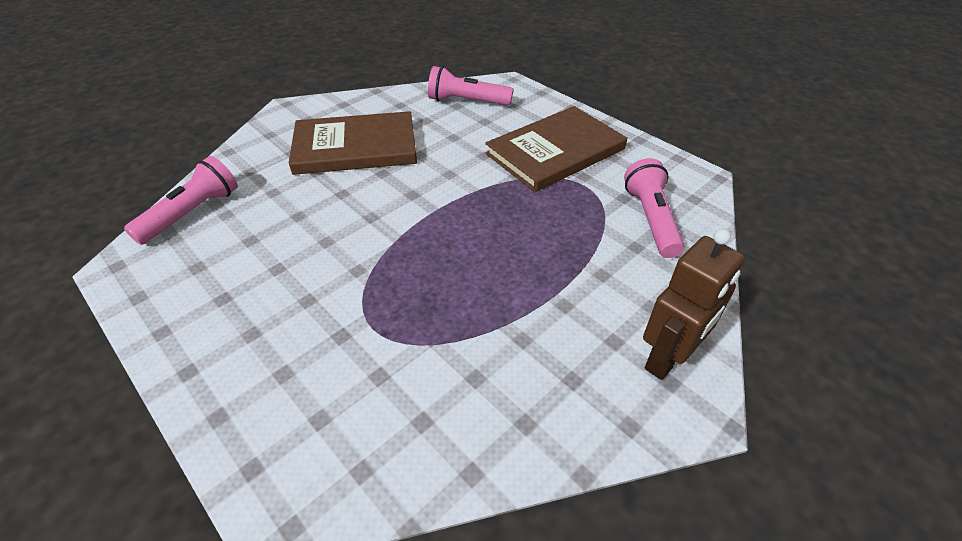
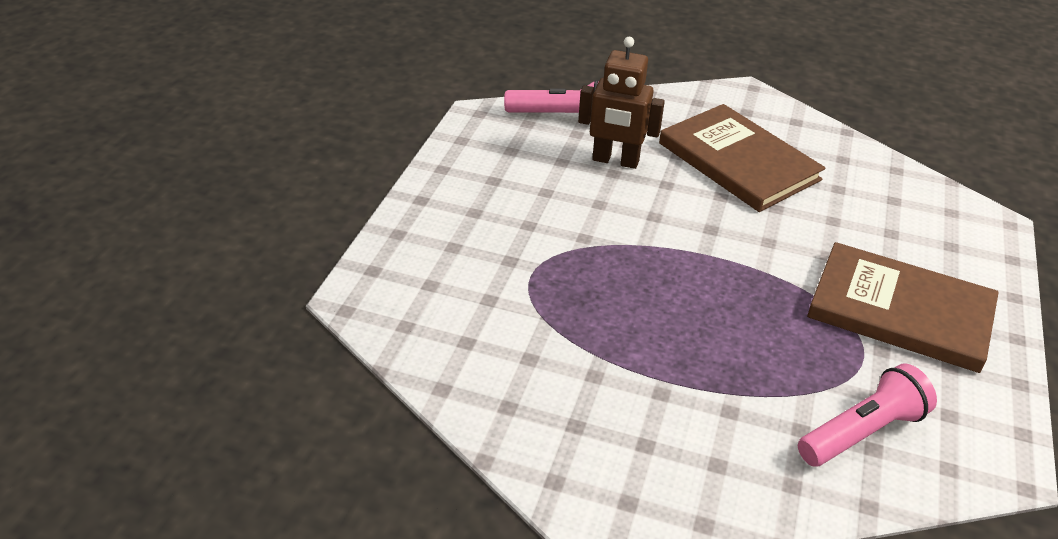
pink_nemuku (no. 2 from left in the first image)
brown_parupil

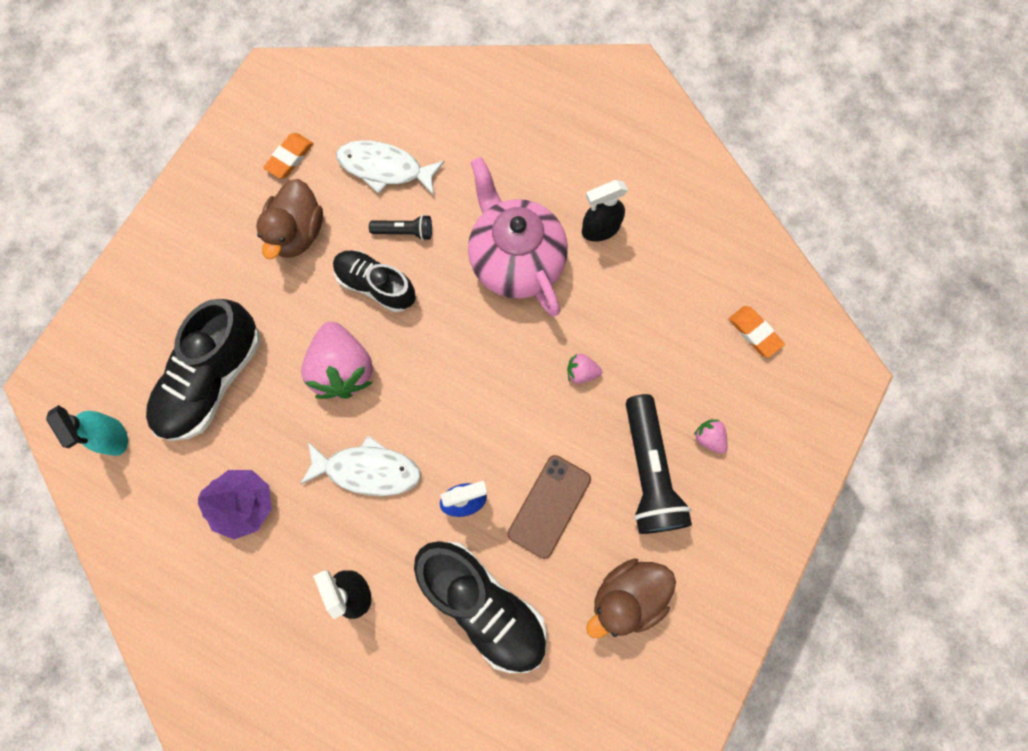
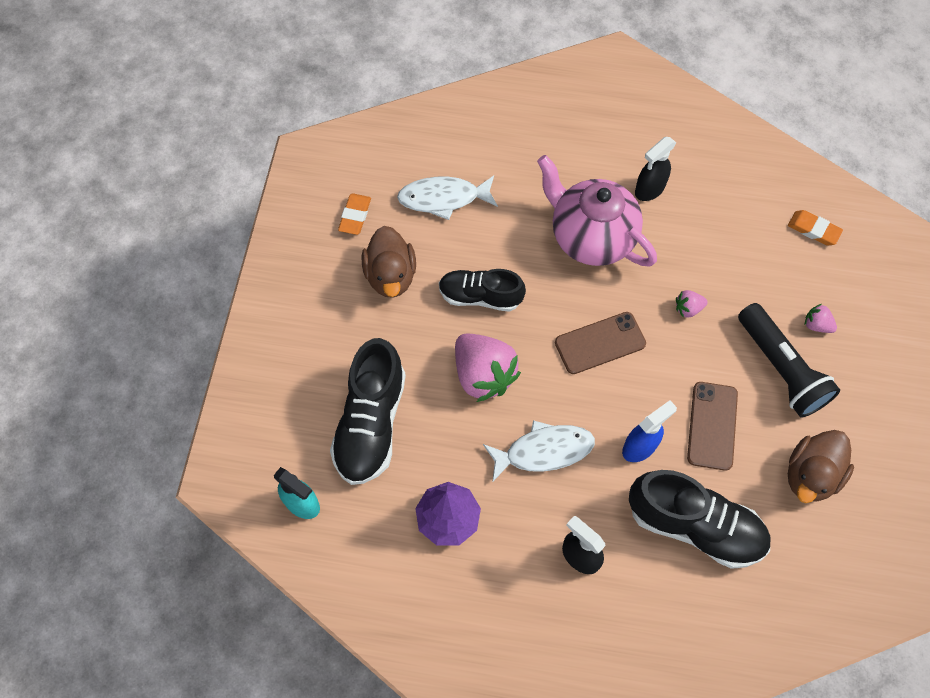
black_nemuku (no. 1 from left in the first image)
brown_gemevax (no. 1 from left)

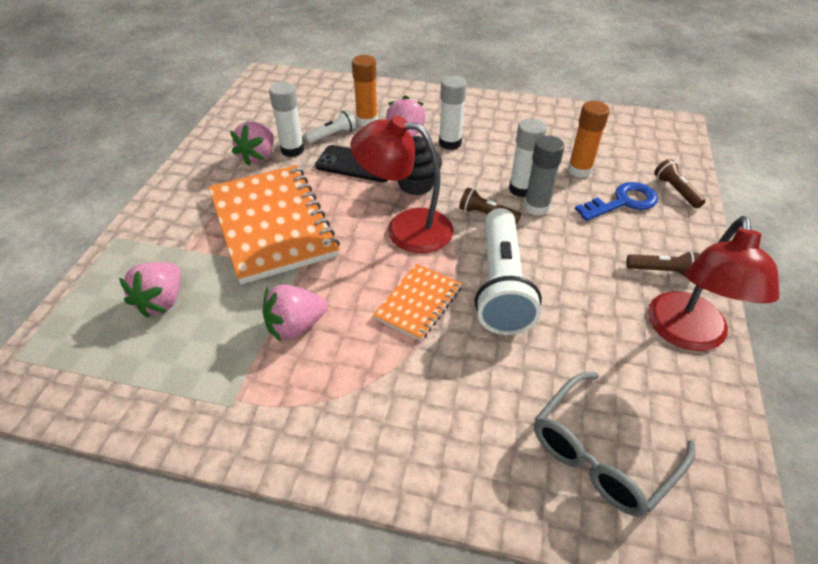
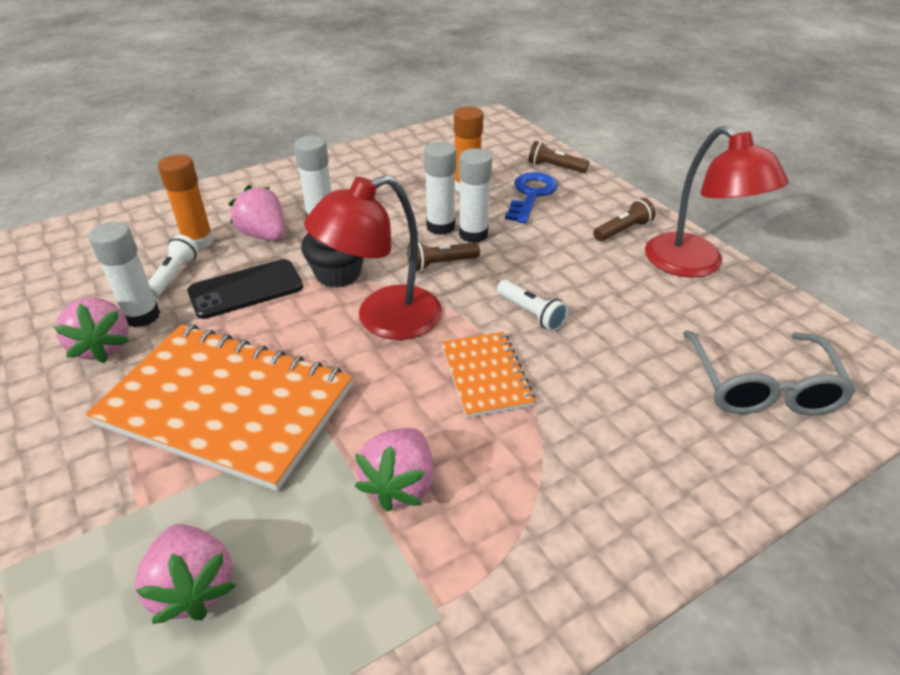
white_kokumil (no. 4 from left)
white_nemuku (no. 2 from left)

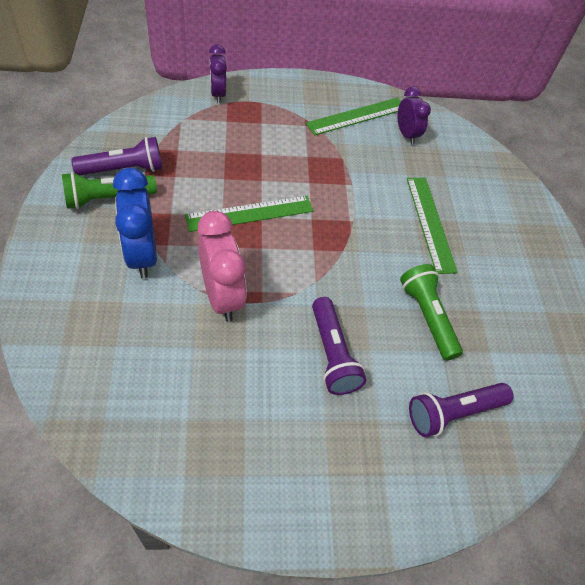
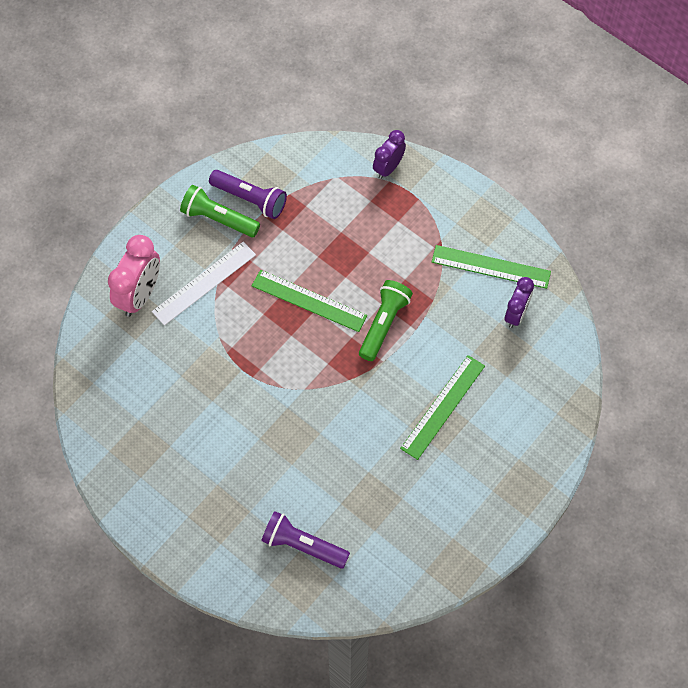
purple_nemuku (no. 2 from left in the first image)
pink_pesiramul
green_nemuku (no. 2 from left)
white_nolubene

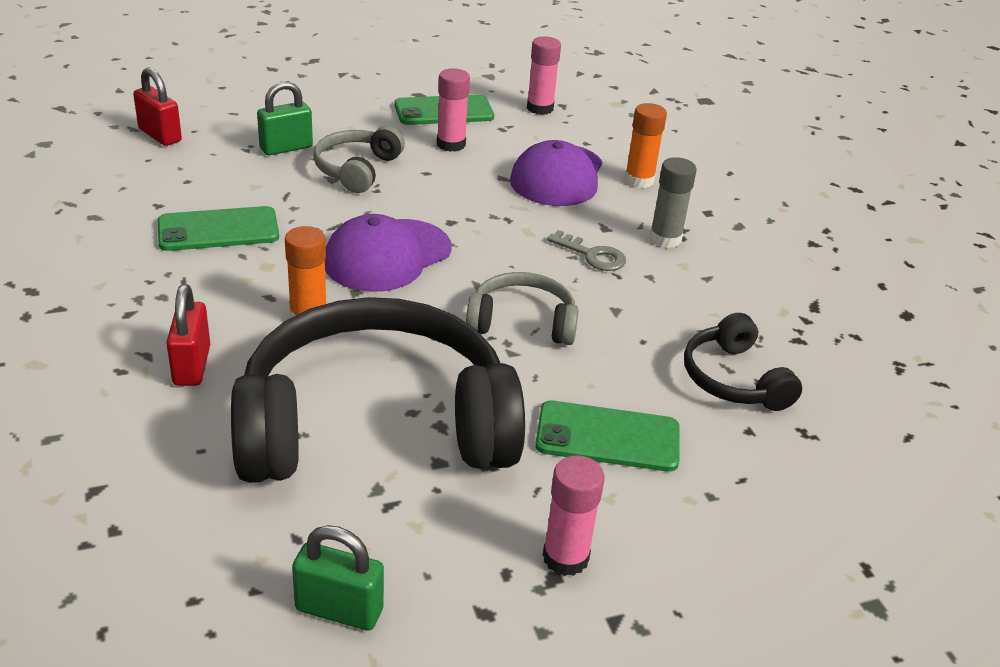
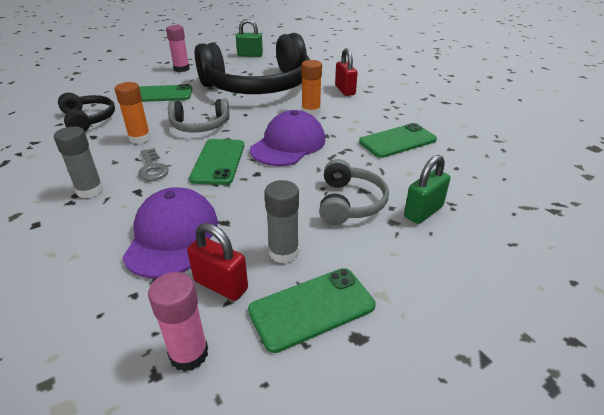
green_gemevax (no. 2 from left)
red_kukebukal (no. 1 from left)
orange_kokumil (no. 1 from left)
grey_kokumil (no. 2 from left)
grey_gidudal

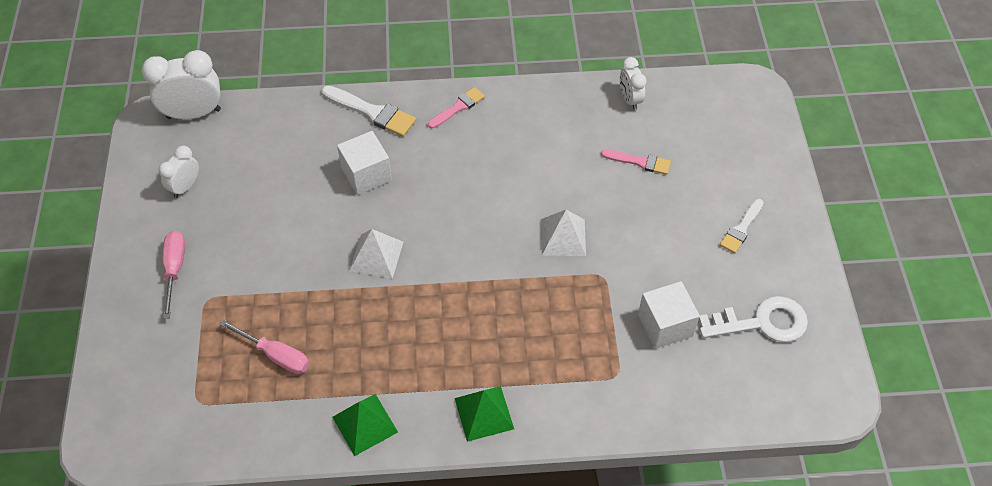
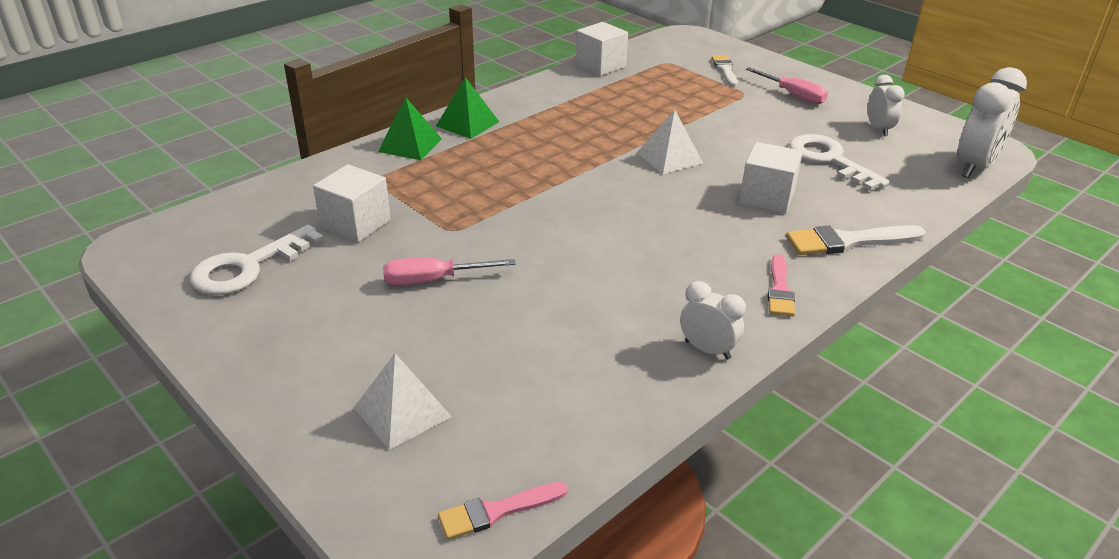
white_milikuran (no. 2 from left)
white_gidudal (no. 2 from left)
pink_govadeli (no. 1 from left)
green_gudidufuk (no. 1 from left)
white_gudidufuk (no. 1 from left)
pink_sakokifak (no. 1 from left)
white_pesiramul (no. 1 from left)
white_sakokifak (no. 1 from left)

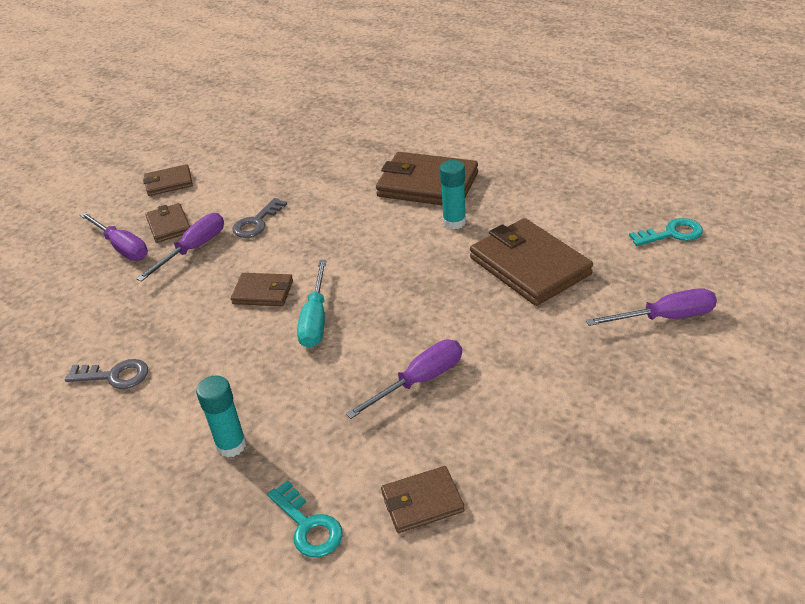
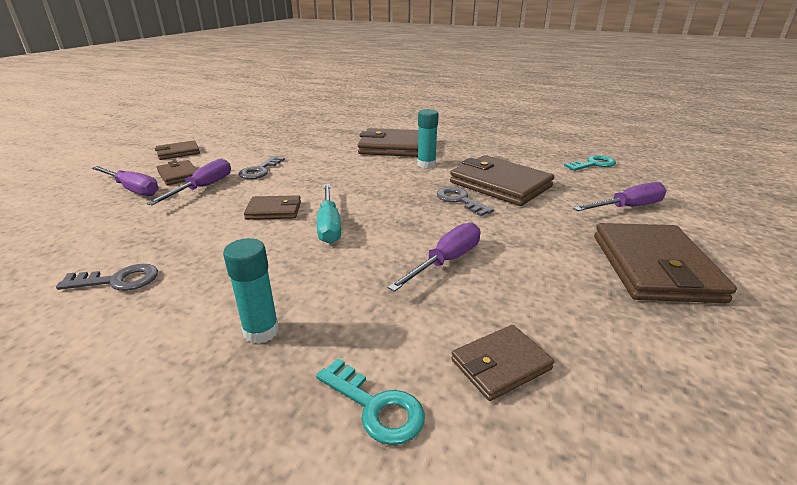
grey_gidudal (no. 3 from left)
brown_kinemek (no. 7 from left)

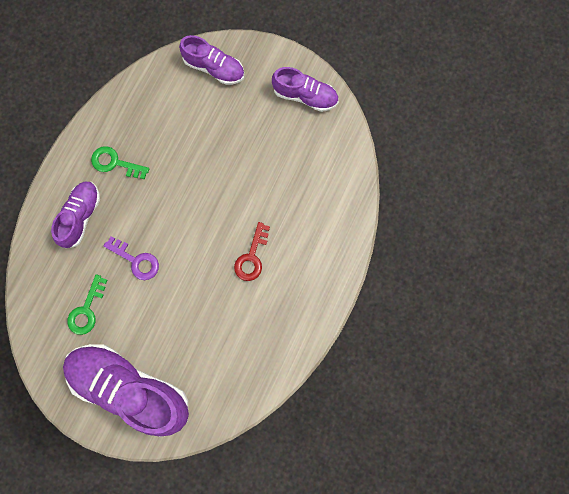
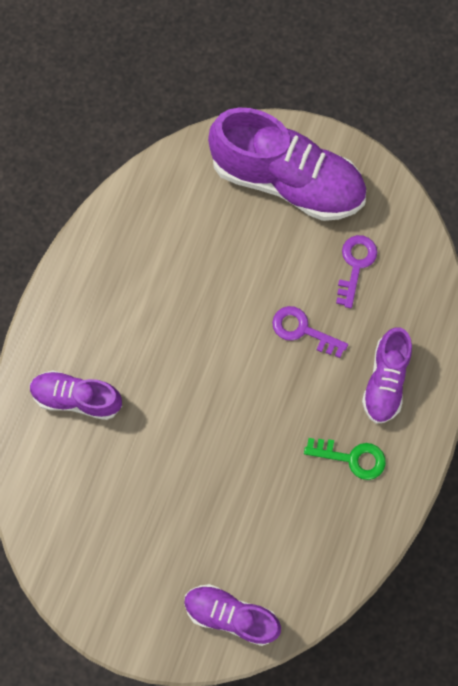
red_gidudal
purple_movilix (no. 1 from left)
purple_gidudal (no. 2 from left)

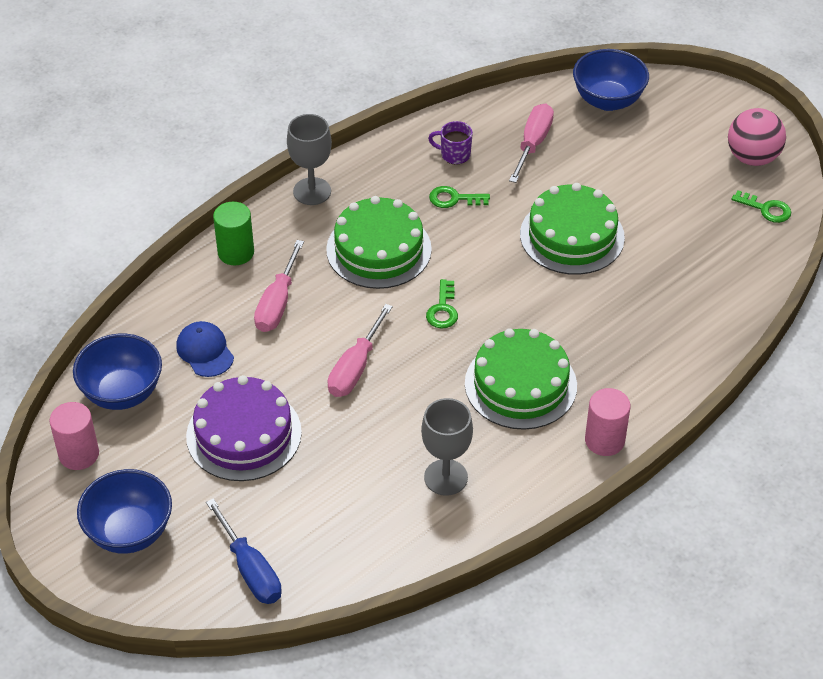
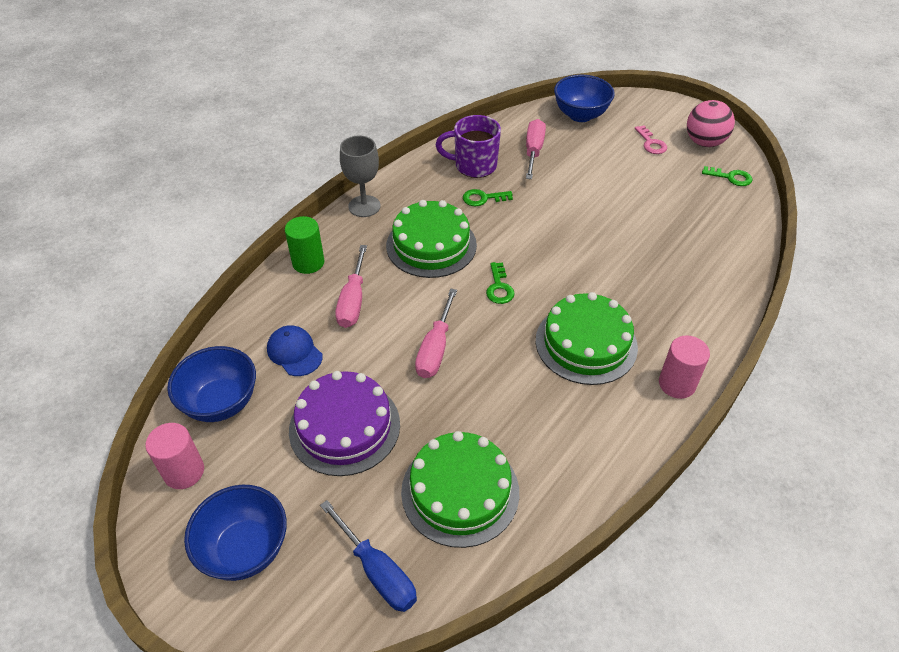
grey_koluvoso (no. 2 from left in the first image)
pink_gidudal
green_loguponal (no. 2 from left)
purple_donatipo

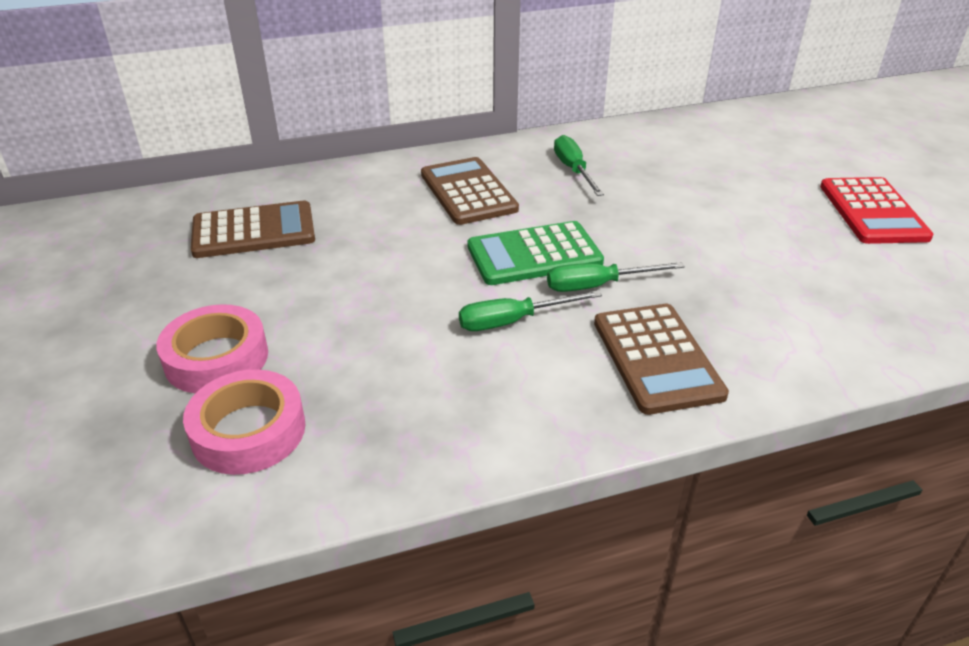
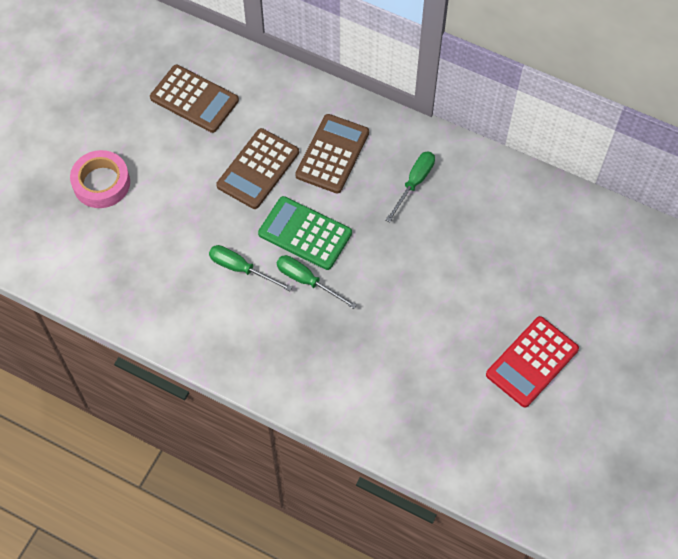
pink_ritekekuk (no. 2 from left in the first image)
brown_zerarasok (no. 2 from left)

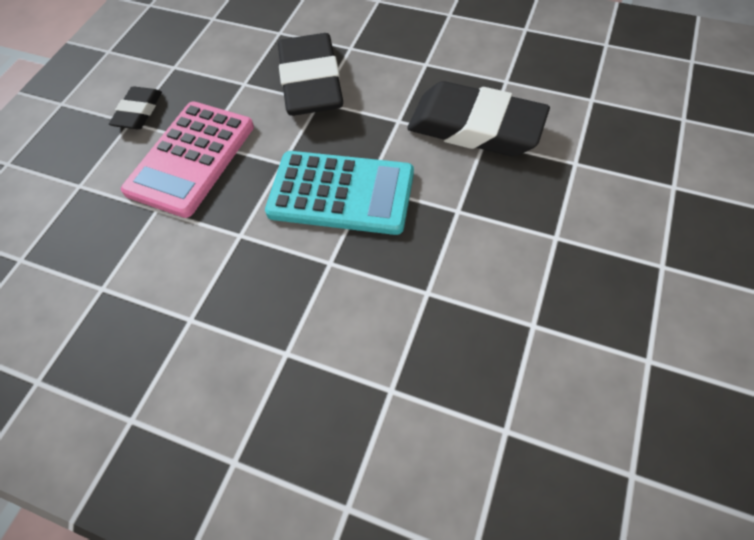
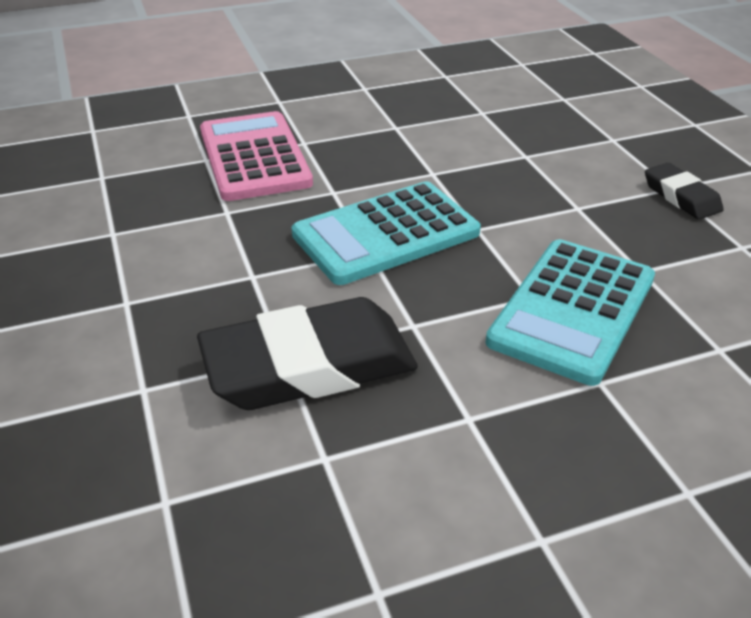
pink_zerarasok
turquoise_zerarasok (no. 2 from left)

